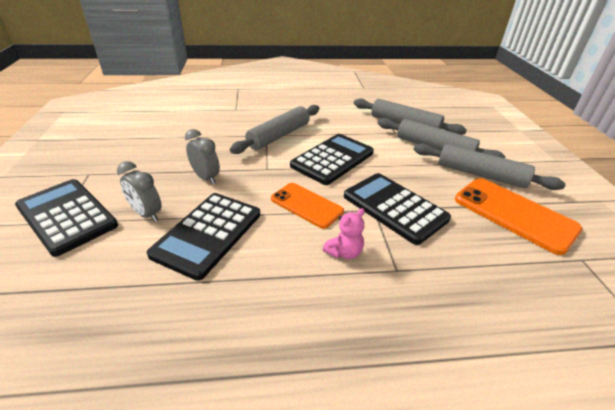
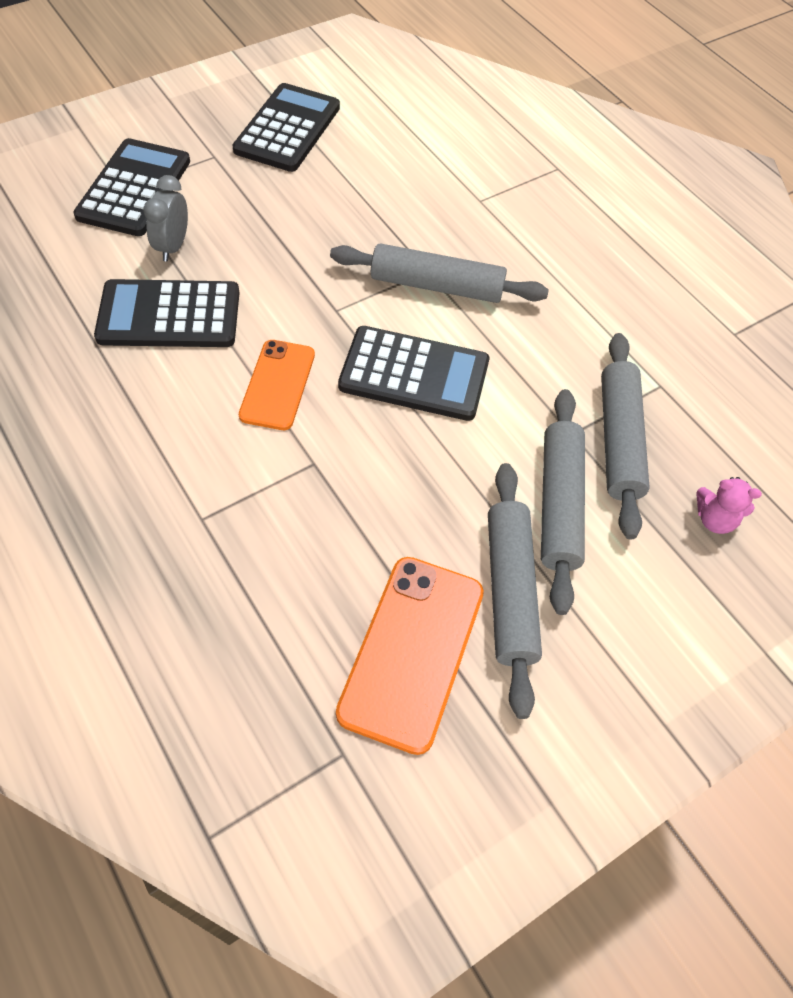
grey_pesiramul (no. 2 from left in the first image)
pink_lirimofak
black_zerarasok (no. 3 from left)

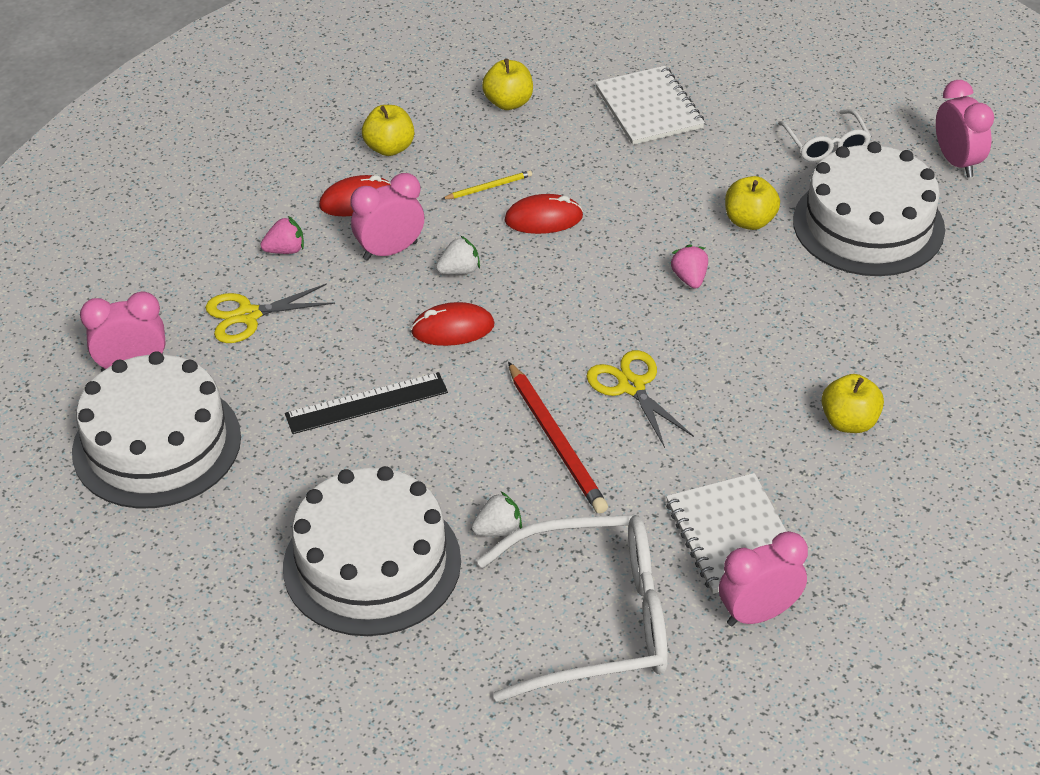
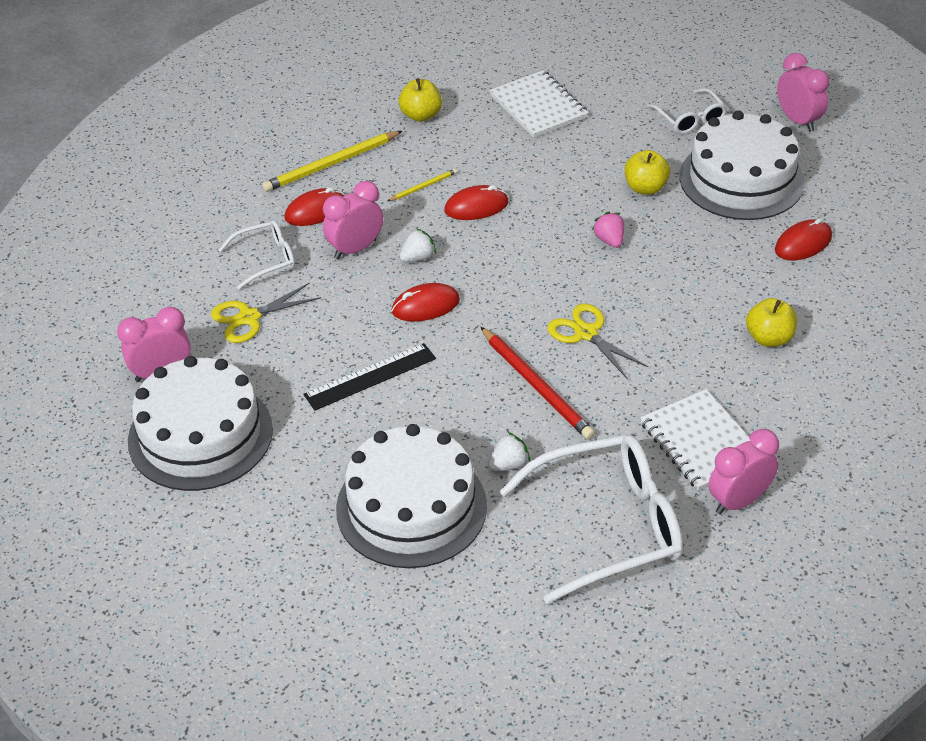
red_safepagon (no. 4 from left)
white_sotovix (no. 1 from left)
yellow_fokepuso (no. 1 from left)

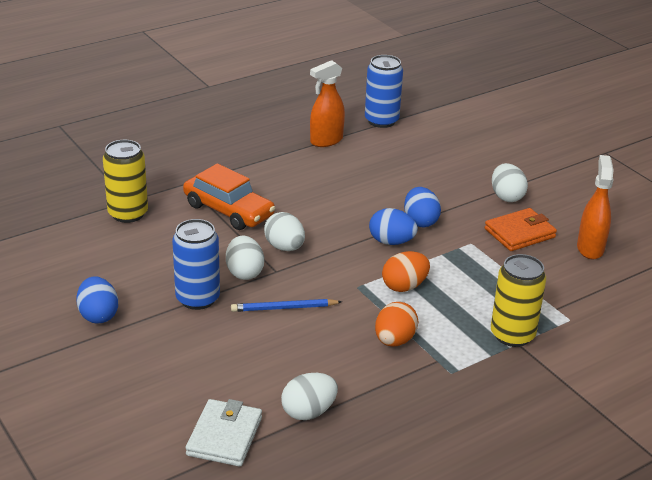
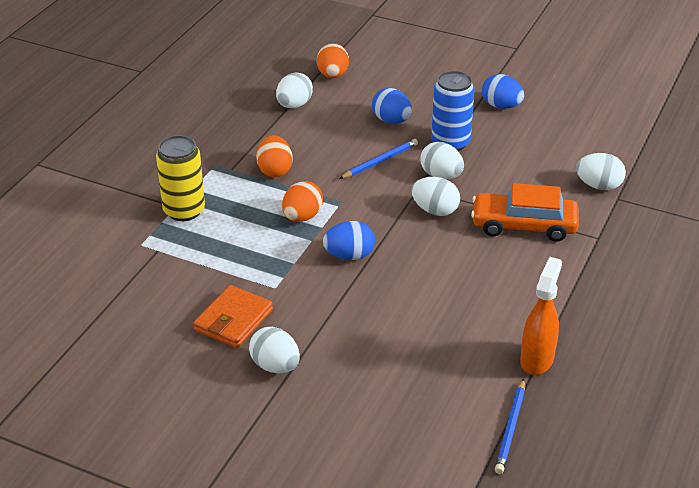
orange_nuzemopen (no. 2 from left in the first image)
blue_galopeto (no. 2 from left)
white_galopeto (no. 5 from left)
orange_galopeto (no. 3 from left)
blue_fokepuso (no. 2 from left)

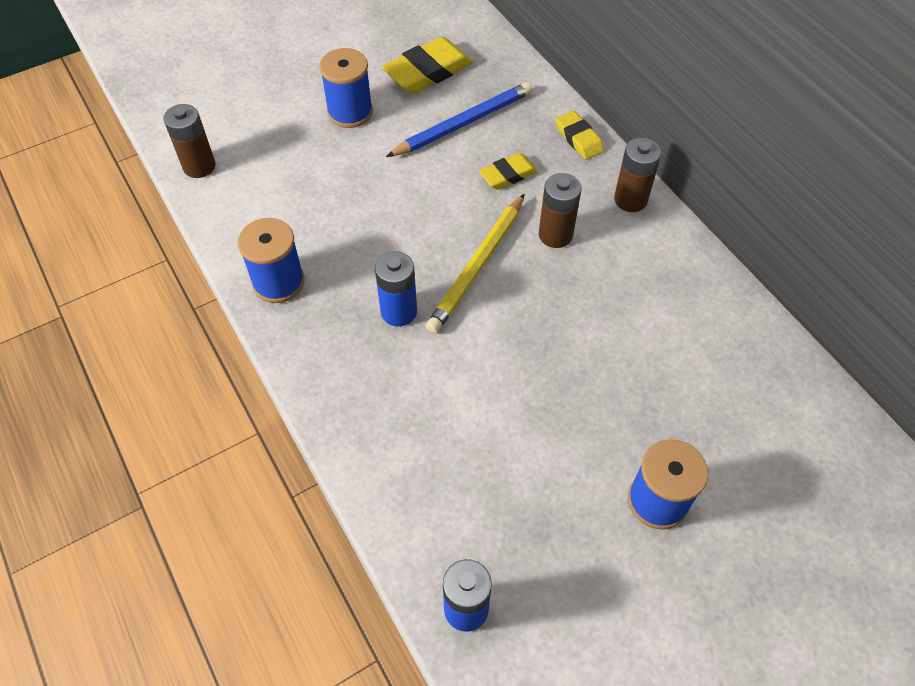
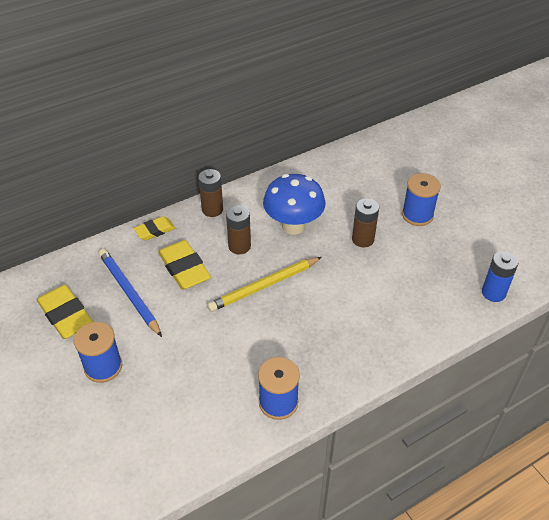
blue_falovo (no. 1 from left in the first image)
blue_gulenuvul
brown_falovo (no. 3 from left)
yellow_fokepuso
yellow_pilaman (no. 3 from left)

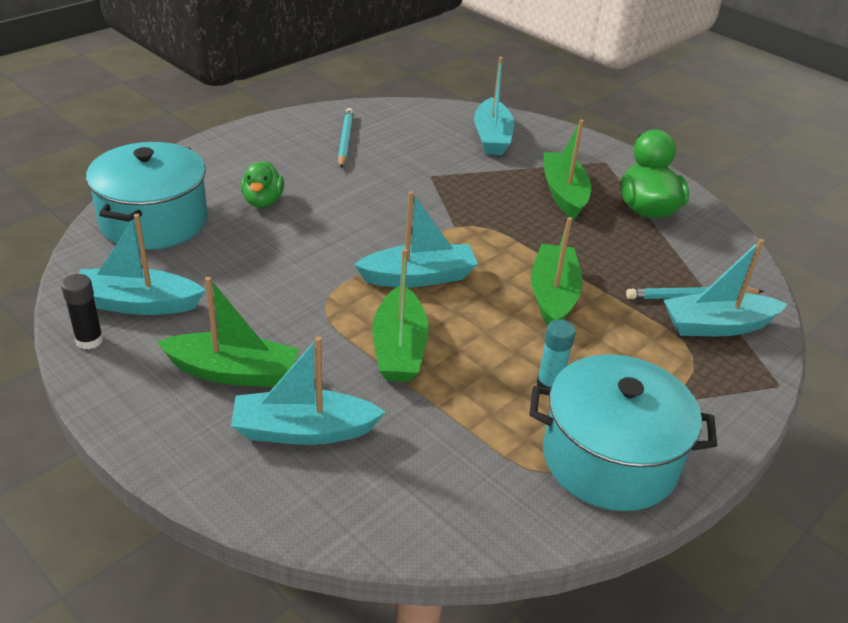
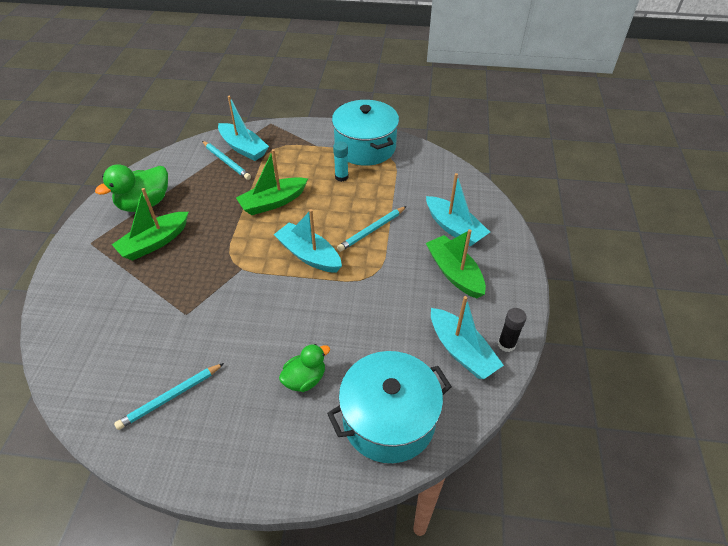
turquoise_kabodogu (no. 4 from left in the first image)
turquoise_fokepuso (no. 3 from left)

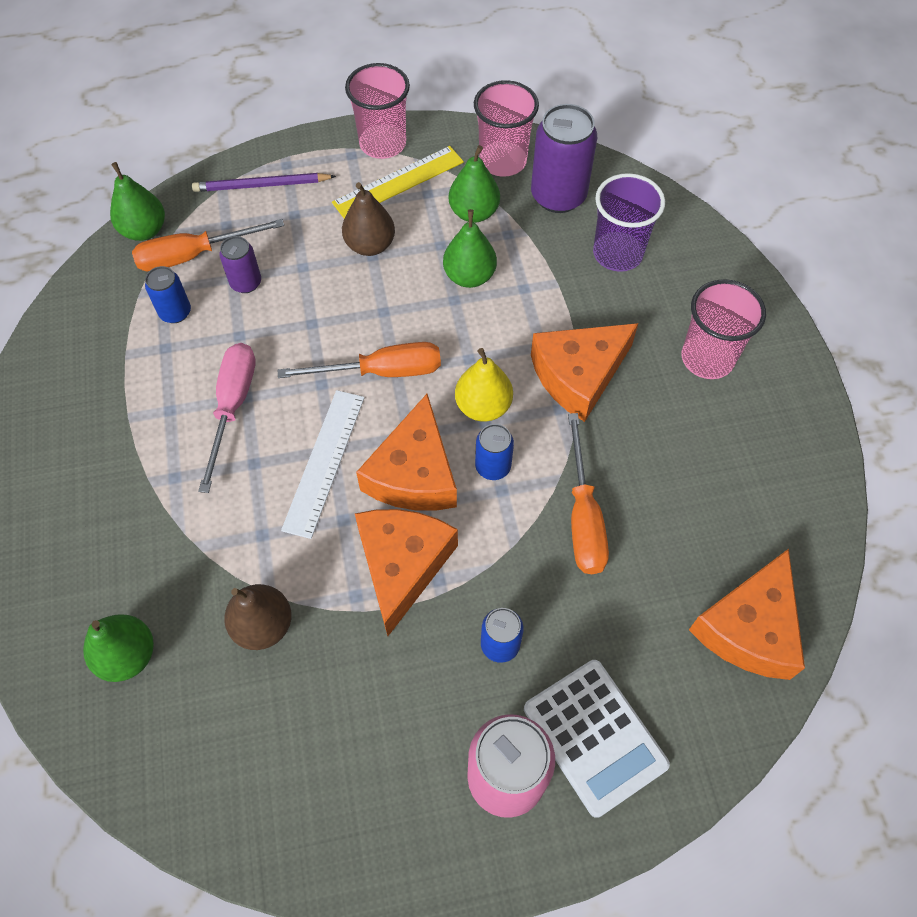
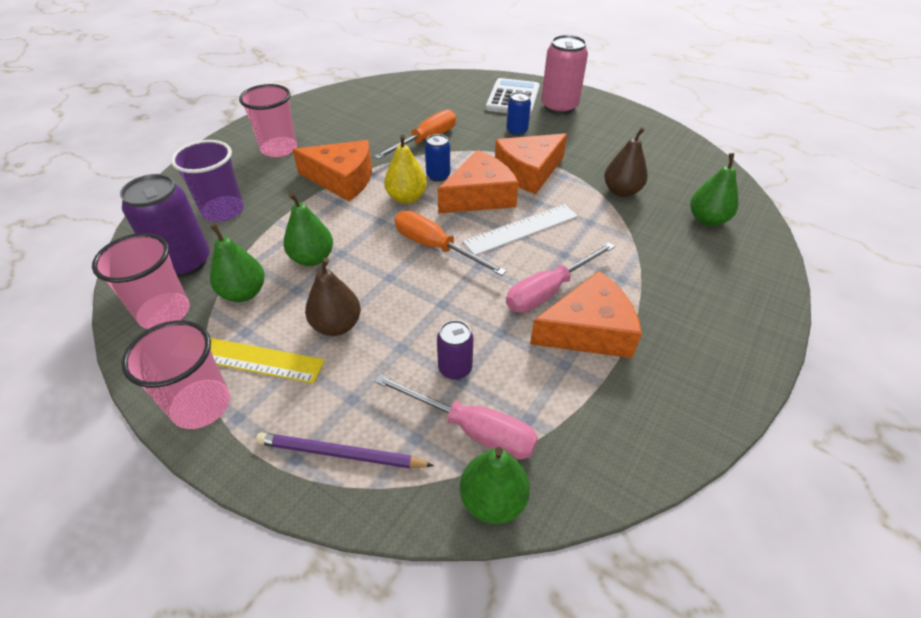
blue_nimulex (no. 1 from left in the first image)
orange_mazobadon (no. 4 from left)
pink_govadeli (no. 1 from left)
purple_fokepuso

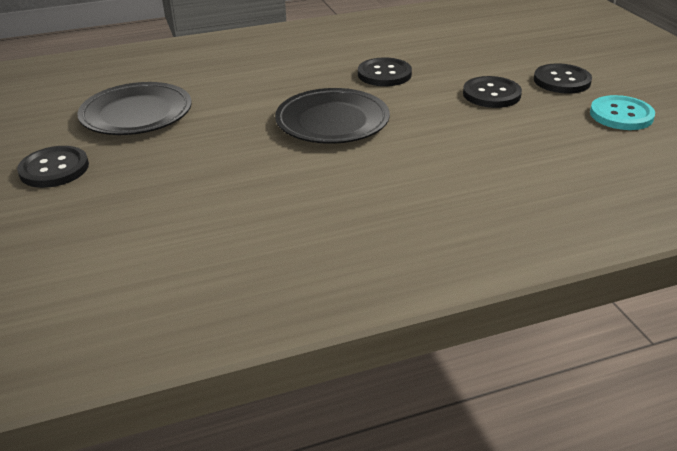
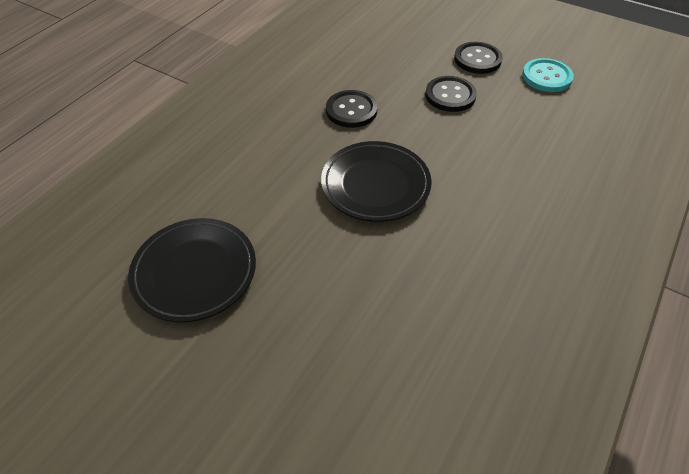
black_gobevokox (no. 1 from left in the first image)

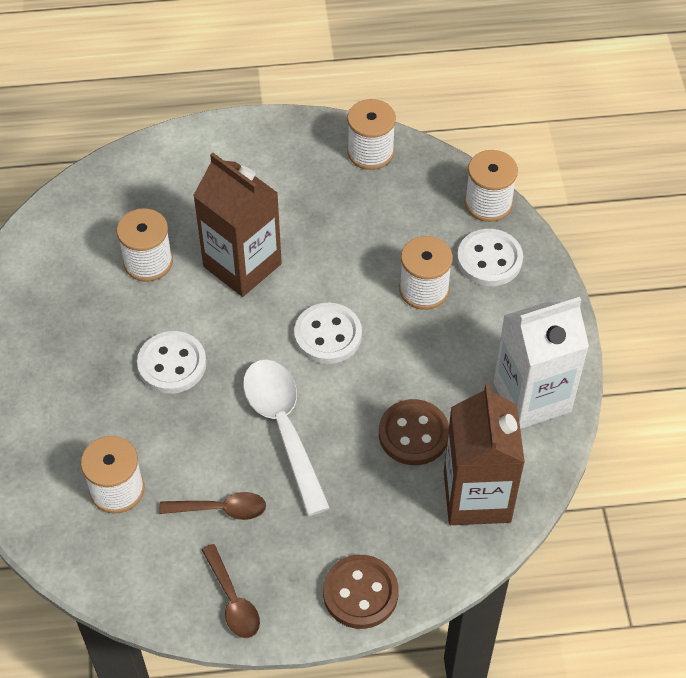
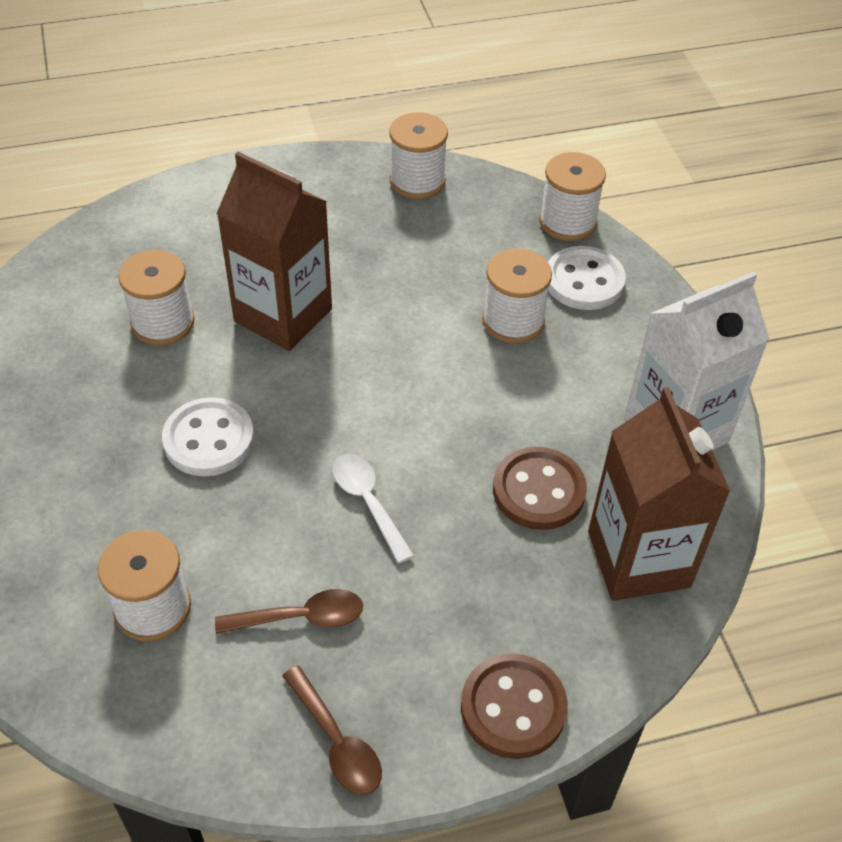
white_gobevokox (no. 2 from left in the first image)
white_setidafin

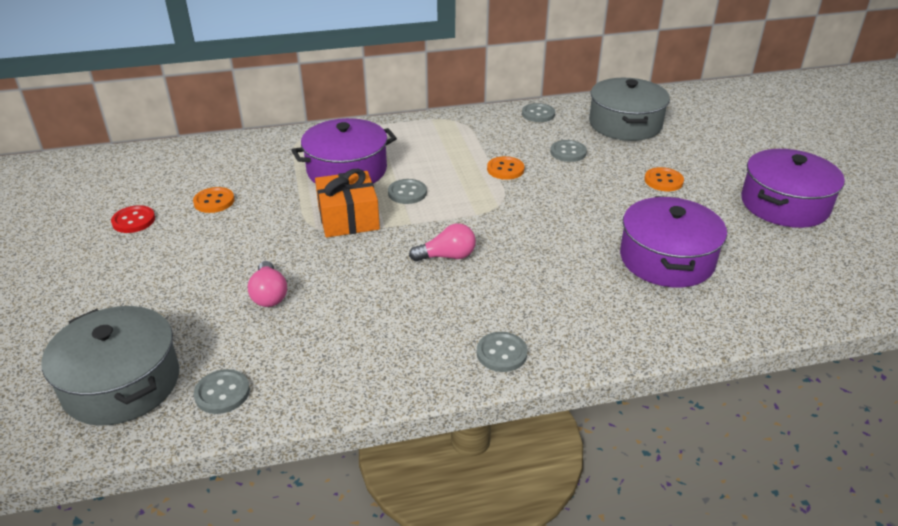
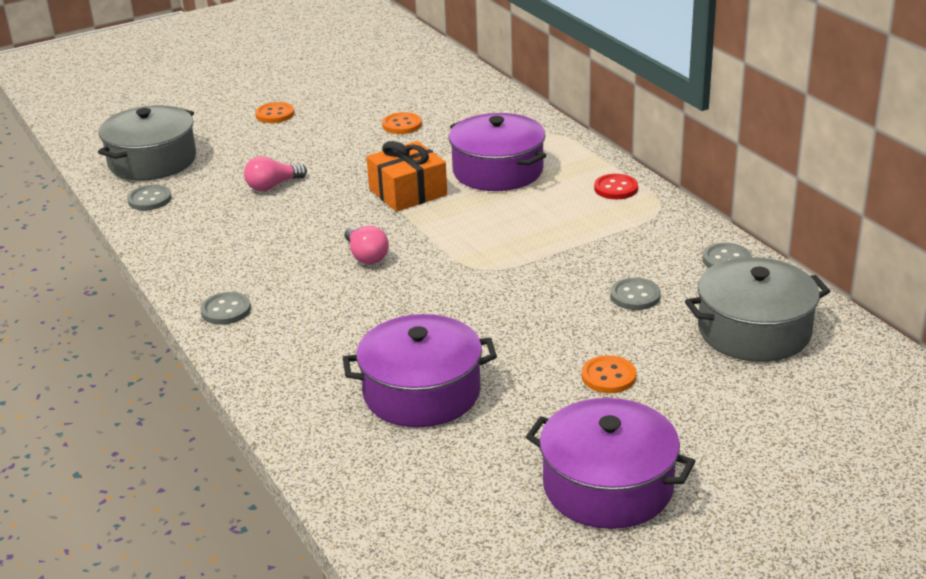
grey_gobevokox (no. 2 from left in the first image)
red_gobevokox
orange_gobevokox (no. 1 from left)

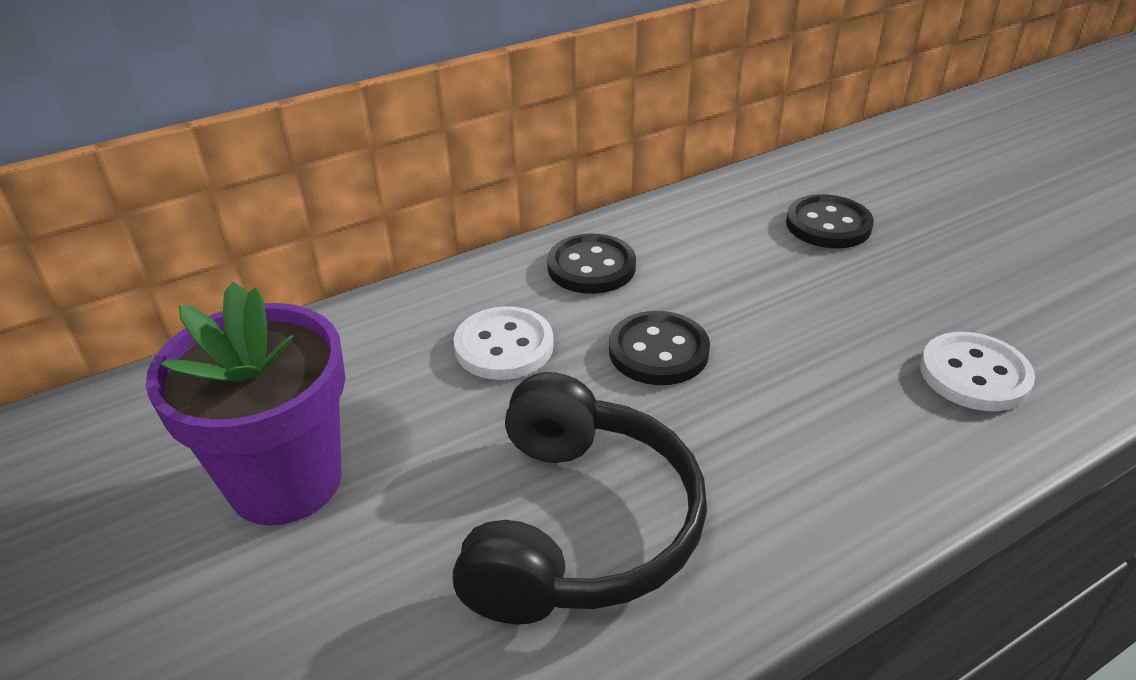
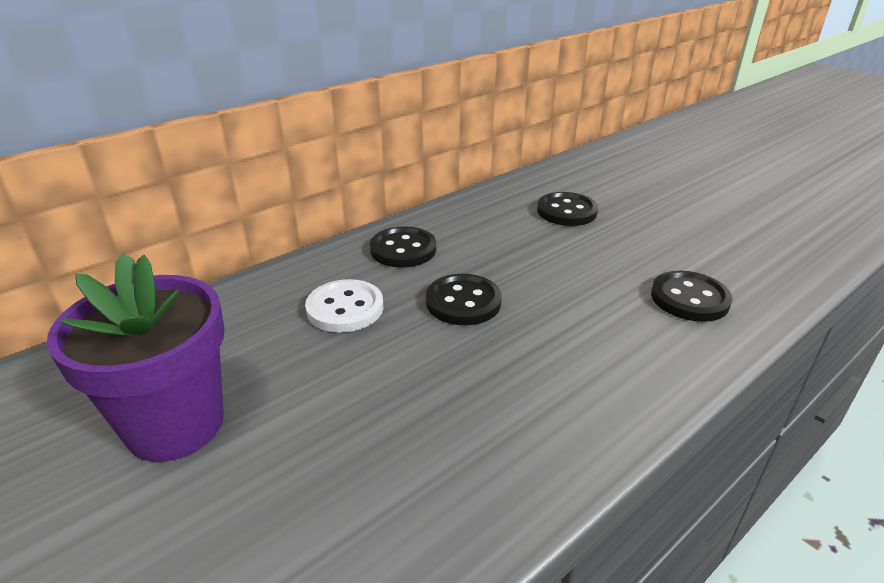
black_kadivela
black_gobevokox (no. 4 from left)

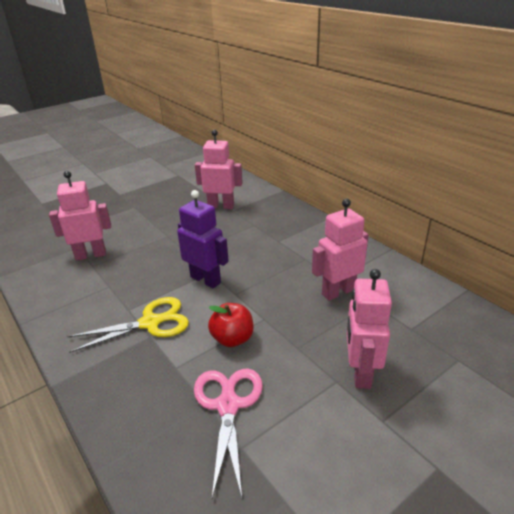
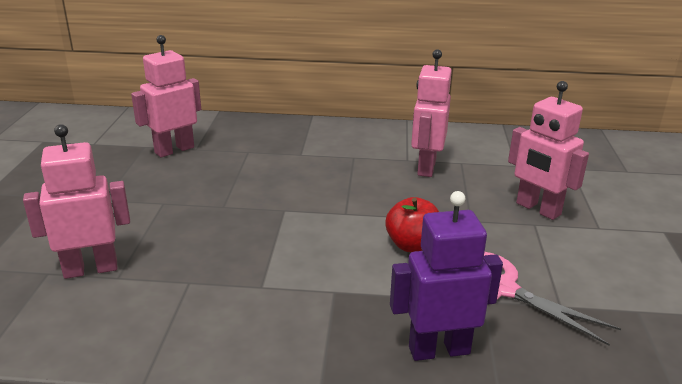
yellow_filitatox
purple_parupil
pink_parupil (no. 1 from left)

